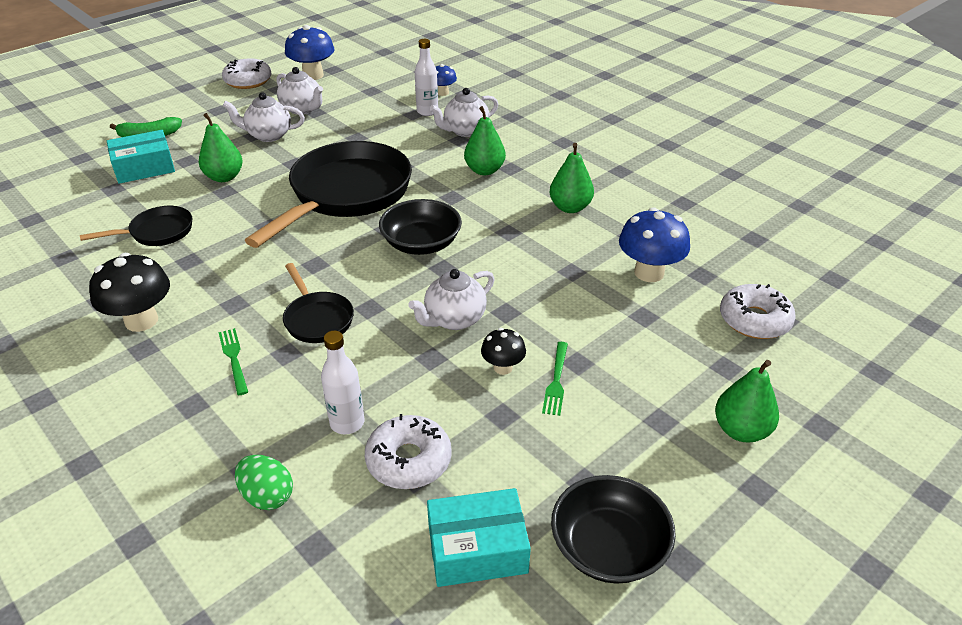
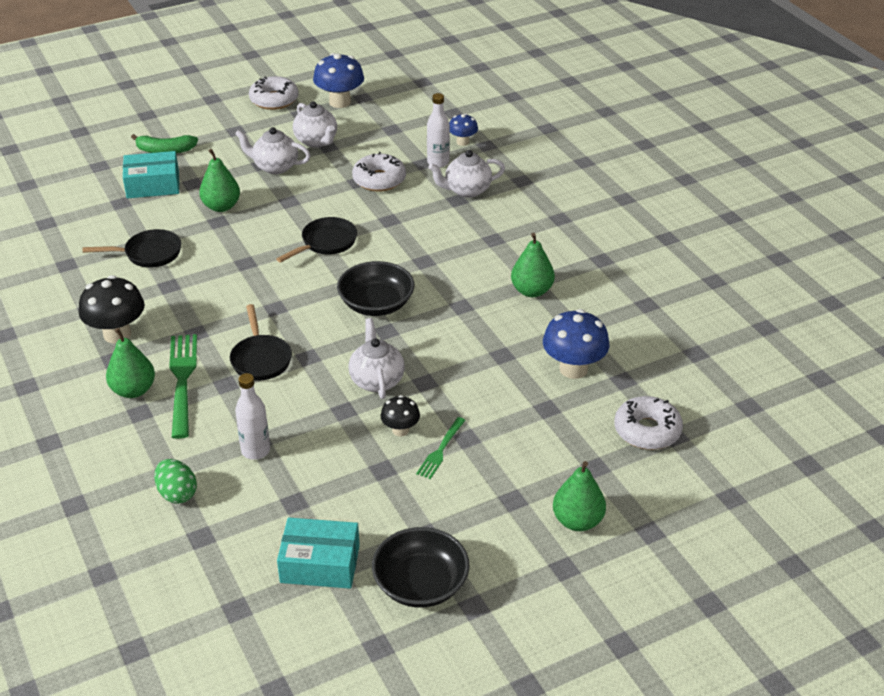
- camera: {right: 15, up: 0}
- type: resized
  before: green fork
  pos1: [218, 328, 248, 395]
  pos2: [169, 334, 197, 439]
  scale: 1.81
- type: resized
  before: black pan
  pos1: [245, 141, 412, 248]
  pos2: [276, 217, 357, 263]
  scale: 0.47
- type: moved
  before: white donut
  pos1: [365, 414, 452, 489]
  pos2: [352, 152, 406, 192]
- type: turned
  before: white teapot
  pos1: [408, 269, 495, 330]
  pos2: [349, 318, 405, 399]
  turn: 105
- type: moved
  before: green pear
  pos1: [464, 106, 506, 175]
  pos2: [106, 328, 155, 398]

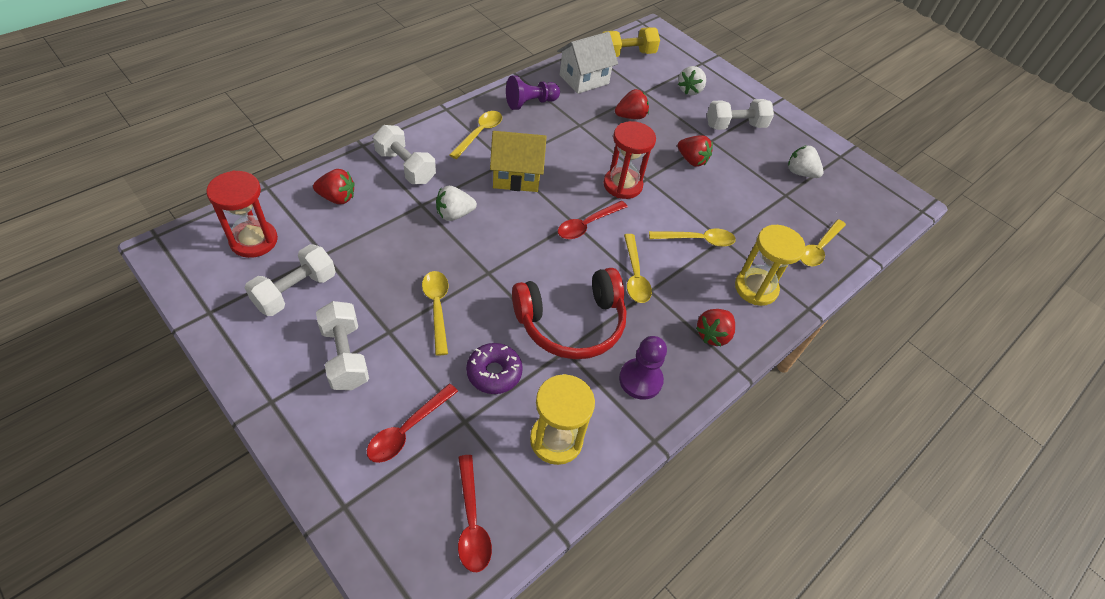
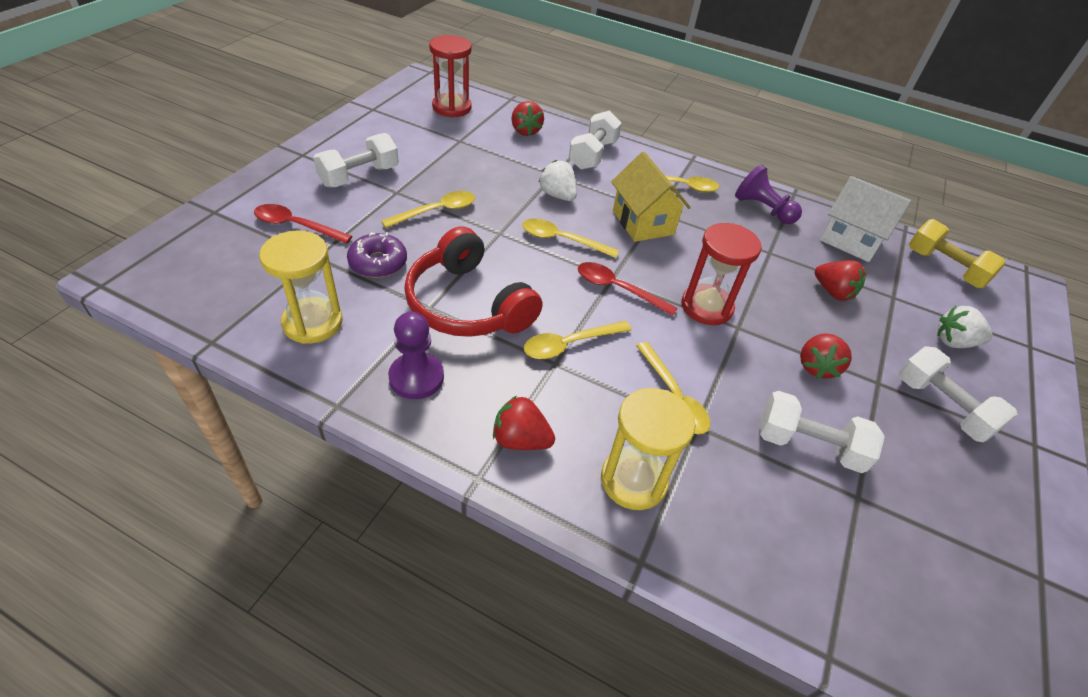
- camera: {right: 70, up: -5}
- type: moved
  before: white dumbbell
  pos1: [245, 244, 336, 316]
  pos2: [759, 391, 885, 473]
- type: removed
  before: red spoon
  pos1: [458, 455, 492, 572]
- type: removed
  before: white strawberry
  pos1: [788, 145, 824, 178]
- type: moved
  before: yellow spoon
  pos1: [800, 219, 846, 266]
  pos2: [522, 218, 619, 258]

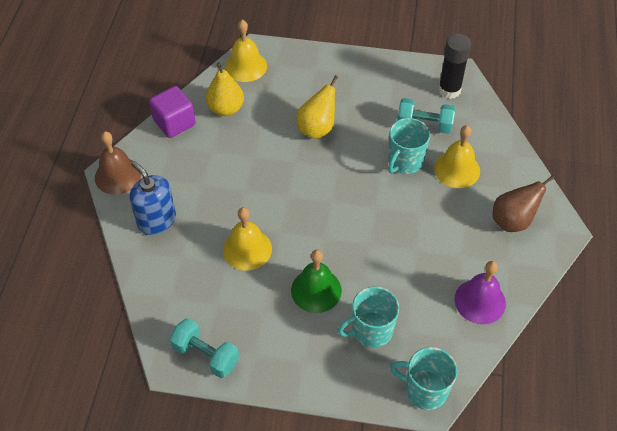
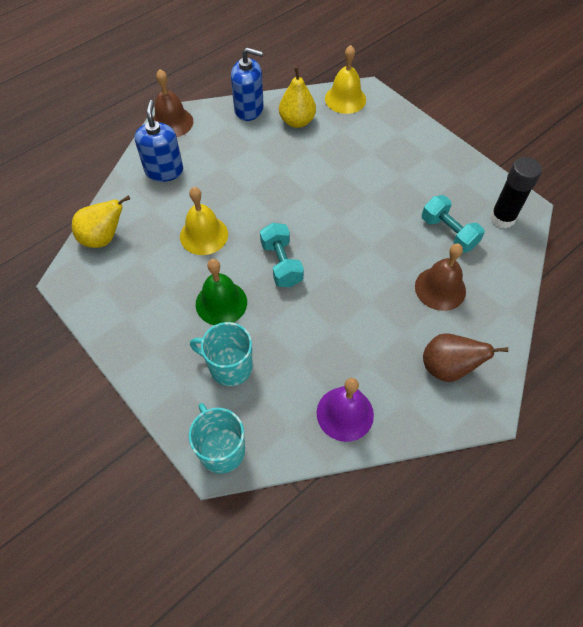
- camera: {right: 40, up: 5}
- type: replaced
  before: purple cube
  after: blue soap dispenser
  pos1: [149, 86, 196, 138]
  pos2: [231, 47, 264, 121]
- type: moved
  before: turquoise dumbbell
  pos1: [170, 318, 239, 378]
  pos2: [260, 223, 304, 287]
- type: moved
  before: yellow pear
  pos1: [296, 75, 338, 139]
  pos2: [72, 196, 130, 248]
- type: removed
  before: turquoise mug
  pos1: [388, 118, 430, 174]
- type: recoloured
  before: yellow bell
  after: brown bell
  pos1: [434, 125, 480, 188]
  pos2: [415, 243, 466, 311]

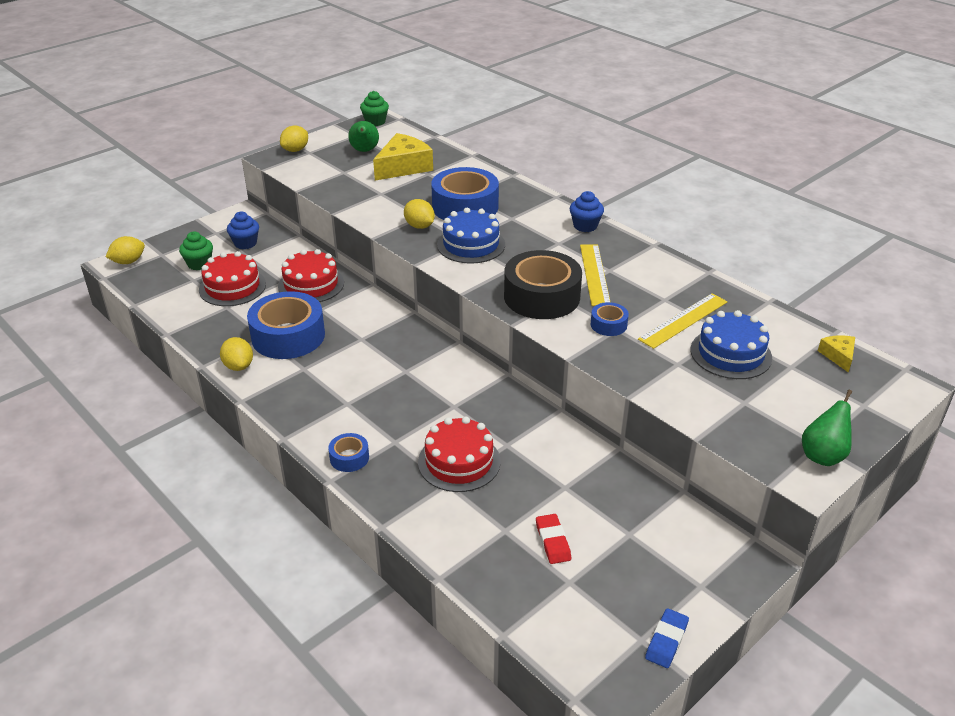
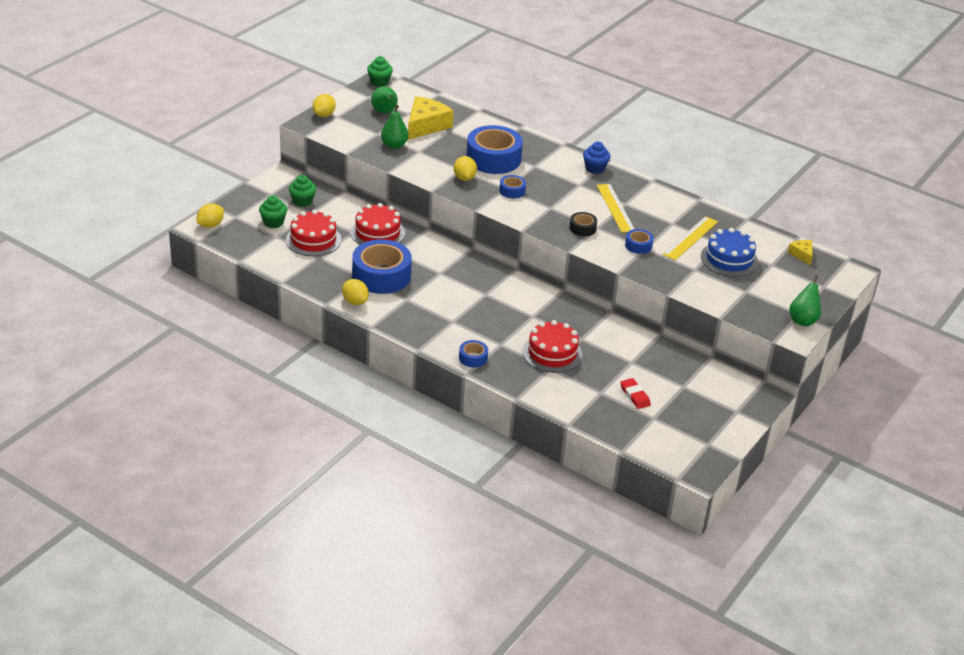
- camera: {right: -15, up: 0}
- type: recoloured
  before: blue cupcake
  after: green cupcake
  pos1: [227, 212, 259, 249]
  pos2: [289, 175, 316, 207]
- type: turned
  before: yellow lemon
  pos1: [404, 199, 435, 229]
  pos2: [454, 156, 477, 181]
  turn: 45
- type: replaced
  before: blue cake
  after: blue tape
  pos1: [437, 208, 505, 264]
  pos2: [499, 175, 526, 198]
- type: resized
  before: black tape
  pos1: [504, 250, 582, 319]
  pos2: [569, 212, 597, 236]
  scale: 0.46
- type: removed
  before: blue eraser
  pos1: [645, 608, 689, 668]
- type: added
  after: green pear
  pos2: [381, 105, 409, 149]

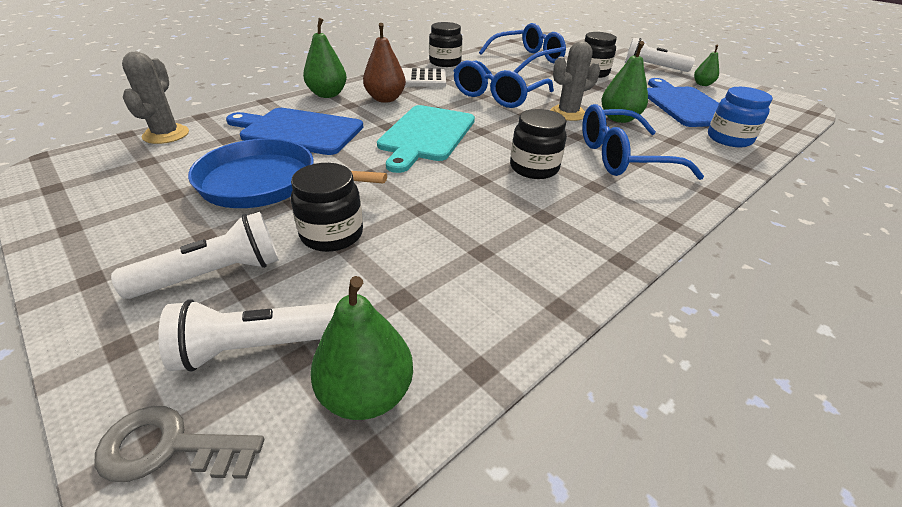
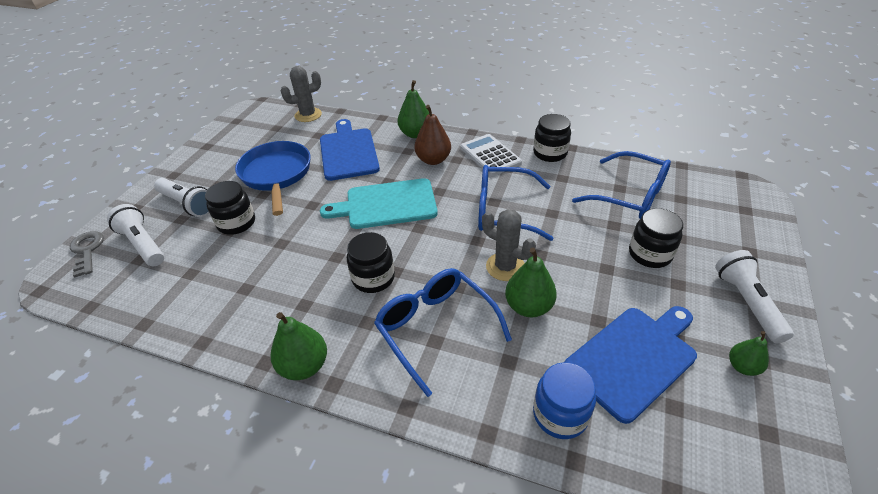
- camera: {right: 65, up: 5}
- type: moved
  before: green pear
  pos1: [310, 276, 413, 420]
  pos2: [271, 312, 327, 380]

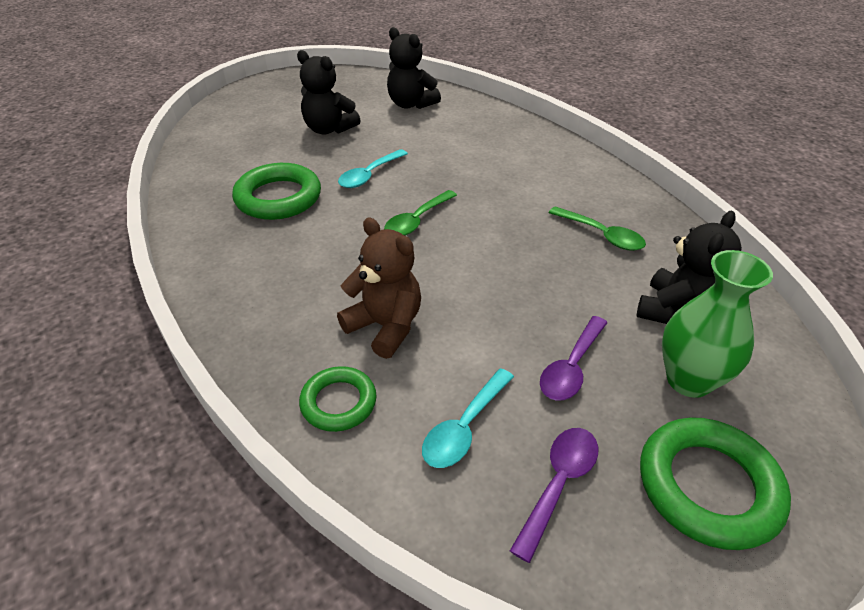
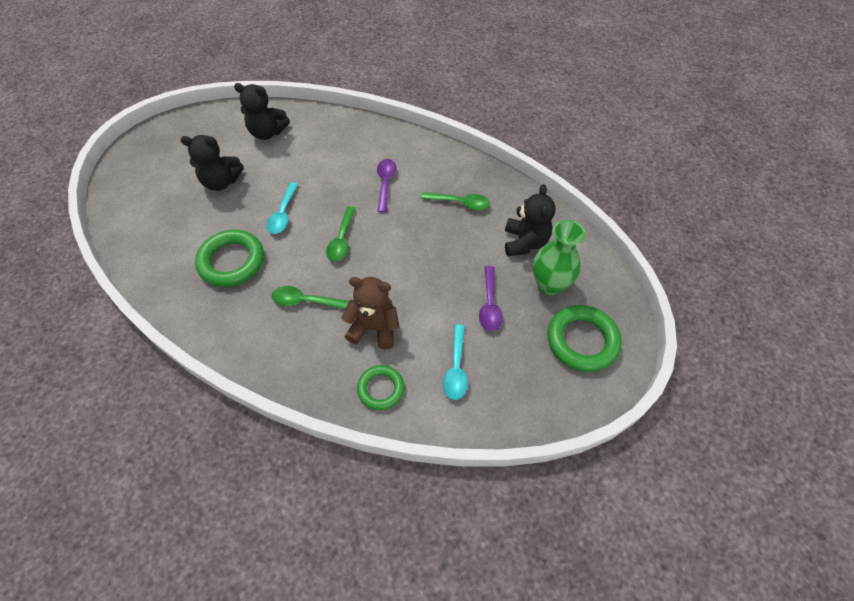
- camera: {right: -30, up: 15}
- type: moved
  before: purple spoon
  pos1: [510, 428, 598, 563]
  pos2: [377, 159, 397, 213]
- type: added
  after: green spoon
  pos2: [272, 286, 349, 309]

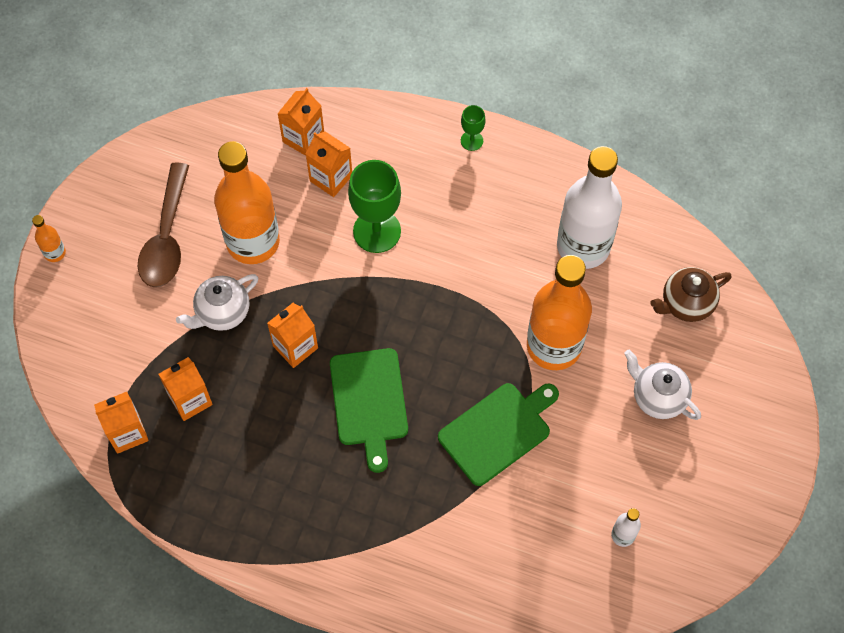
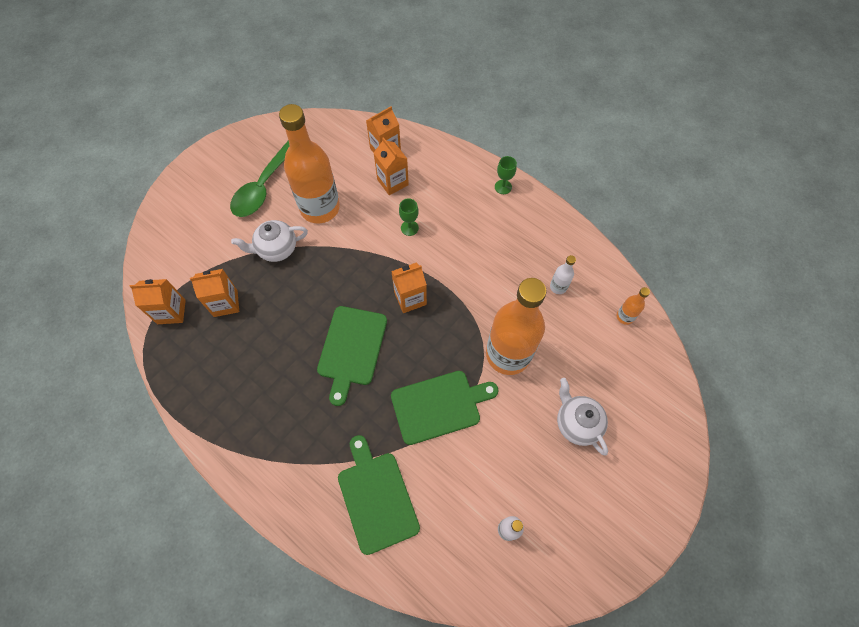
- camera: {right: 20, up: 0}
- type: moved
  before: orange bottle
  pos1: [32, 215, 66, 262]
  pos2: [617, 287, 650, 325]
- type: recoloured
  before: brown spoon
  after: green spoon
  pos1: [138, 162, 189, 287]
  pos2: [230, 140, 290, 217]
- type: moved
  before: orange carton
  pos1: [267, 303, 318, 368]
  pos2: [391, 262, 427, 313]
- type: resized
  before: green goblet
  pos1: [348, 160, 401, 253]
  pos2: [399, 198, 419, 236]
  scale: 0.49
- type: resized
  before: white bottle
  pos1: [557, 146, 622, 269]
  pos2: [550, 255, 576, 294]
  scale: 0.41
- type: removed
  before: brown teapot
  pos1: [650, 267, 732, 322]
- type: added
  after: green cutting board
  pos2: [338, 435, 420, 555]

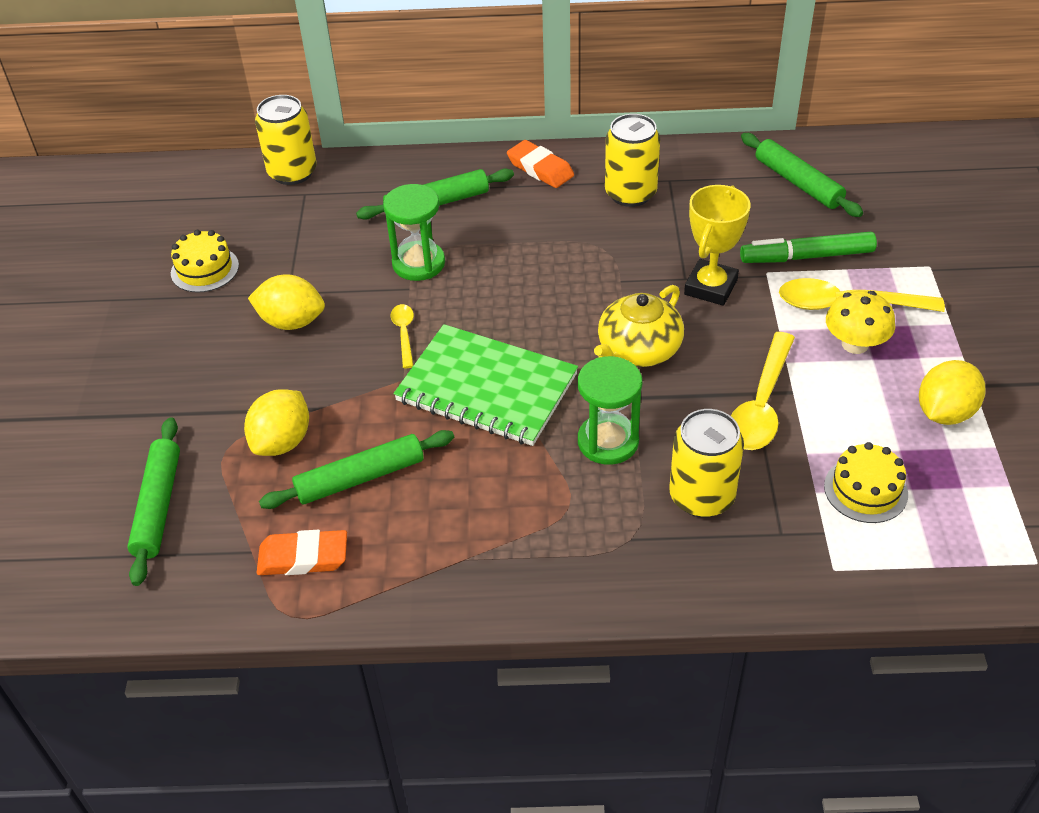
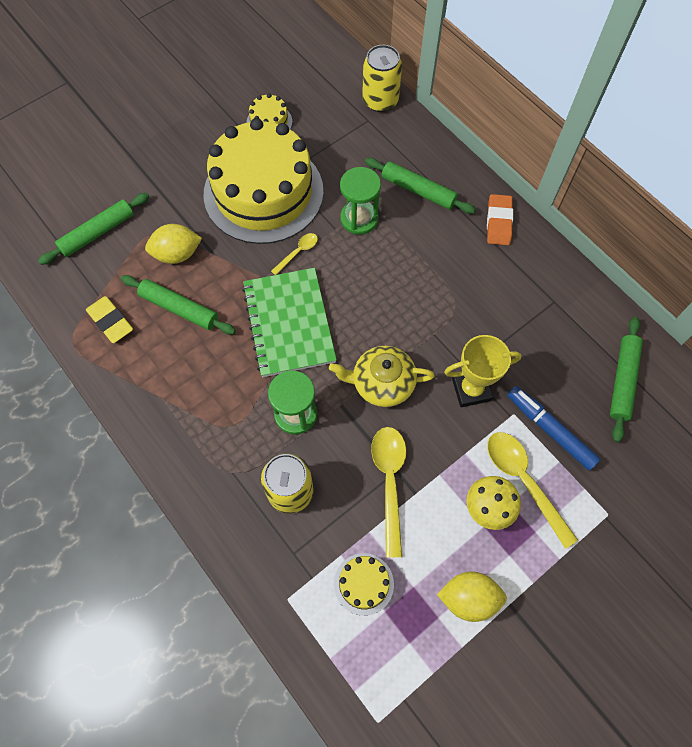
- camera: {right: 50, up: 20}
- type: replaced
  before: yellow lemon
  after: yellow cake
  pos1: [248, 275, 325, 330]
  pos2: [204, 118, 324, 244]
- type: recoloured
  before: orange eraser
  after: yellow eraser
  pos1: [257, 530, 347, 575]
  pos2: [86, 296, 133, 343]
- type: removed
  before: yellow can
  pos1: [605, 114, 660, 207]
- type: turned
  before: yellow spoon
  pos1: [731, 332, 795, 450]
  pos2: [371, 427, 406, 558]
  turn: 105
- type: recoloured
  before: green marker
  after: blue marker
  pos1: [740, 232, 877, 263]
  pos2: [507, 386, 600, 471]

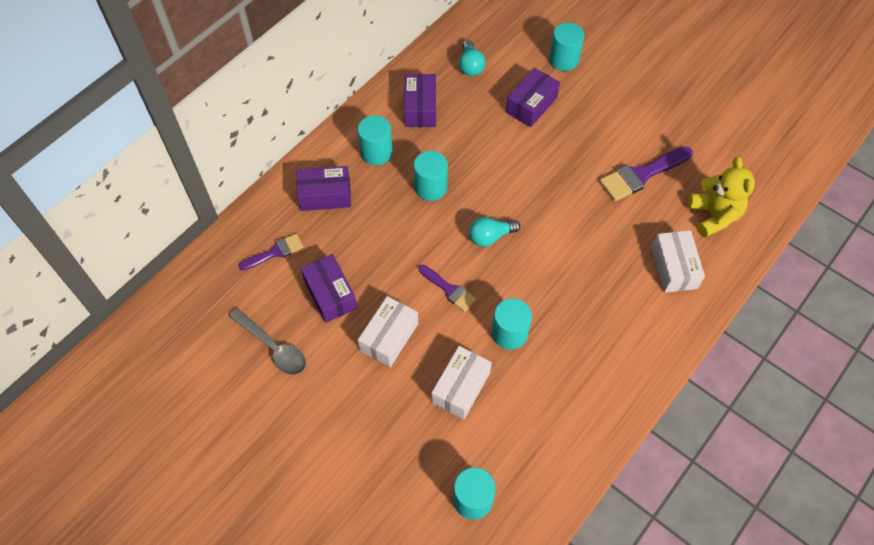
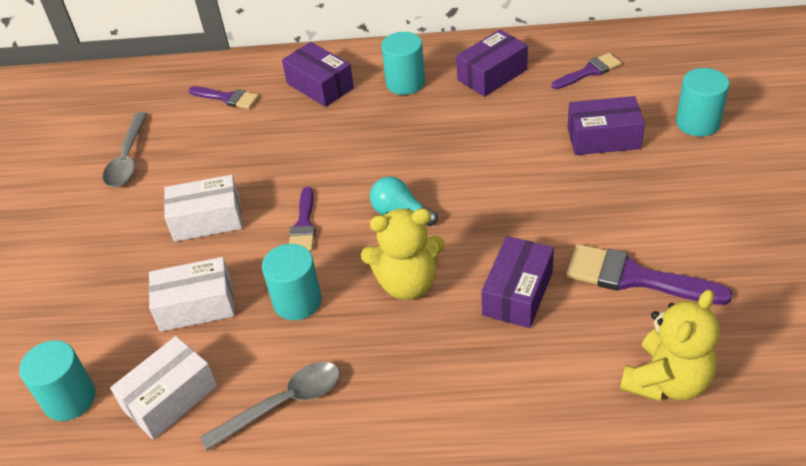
- camera: {right: 55, up: -15}
- type: moved
  before: purple box
  pos1: [301, 254, 357, 323]
  pos2: [481, 236, 554, 328]
- type: removed
  before: turquoise cylinder
  pos1: [414, 151, 448, 201]
- type: replaced
  before: turquoise light bulb
  after: purple brush
  pos1: [459, 40, 486, 76]
  pos2: [552, 53, 621, 89]
- type: moved
  before: white box
  pos1: [652, 230, 705, 293]
  pos2: [110, 336, 217, 439]
- type: added
  after: grey spoon
  pos2: [200, 362, 340, 451]
- type: added
  after: yellow teddy bear
  pos2: [361, 208, 445, 300]

